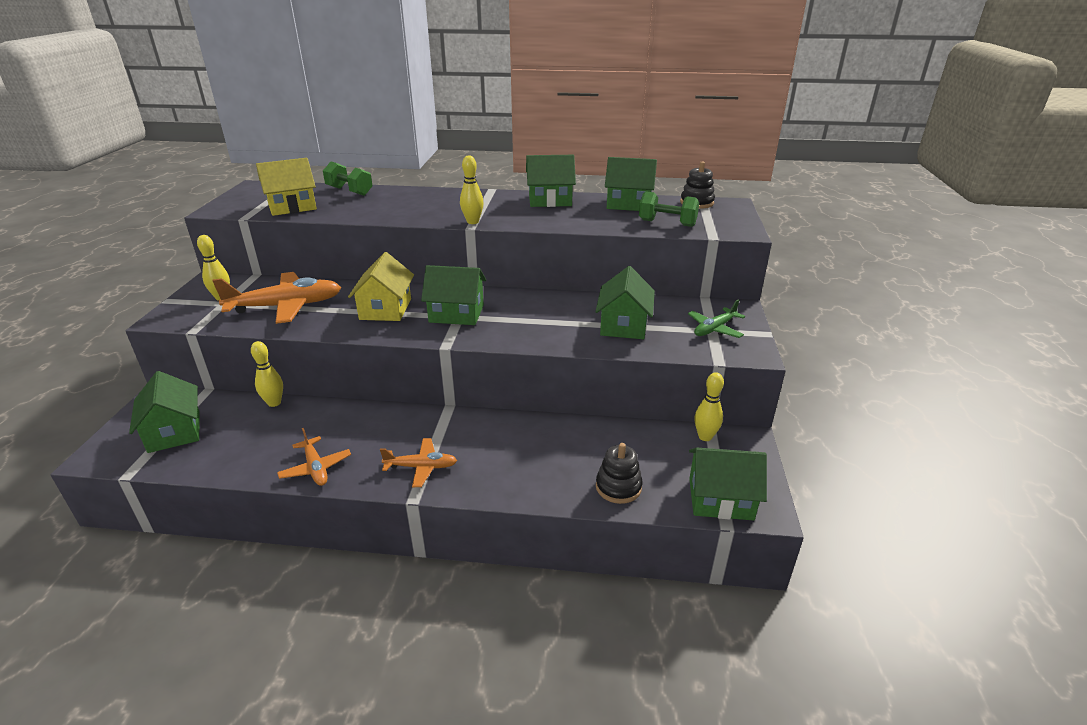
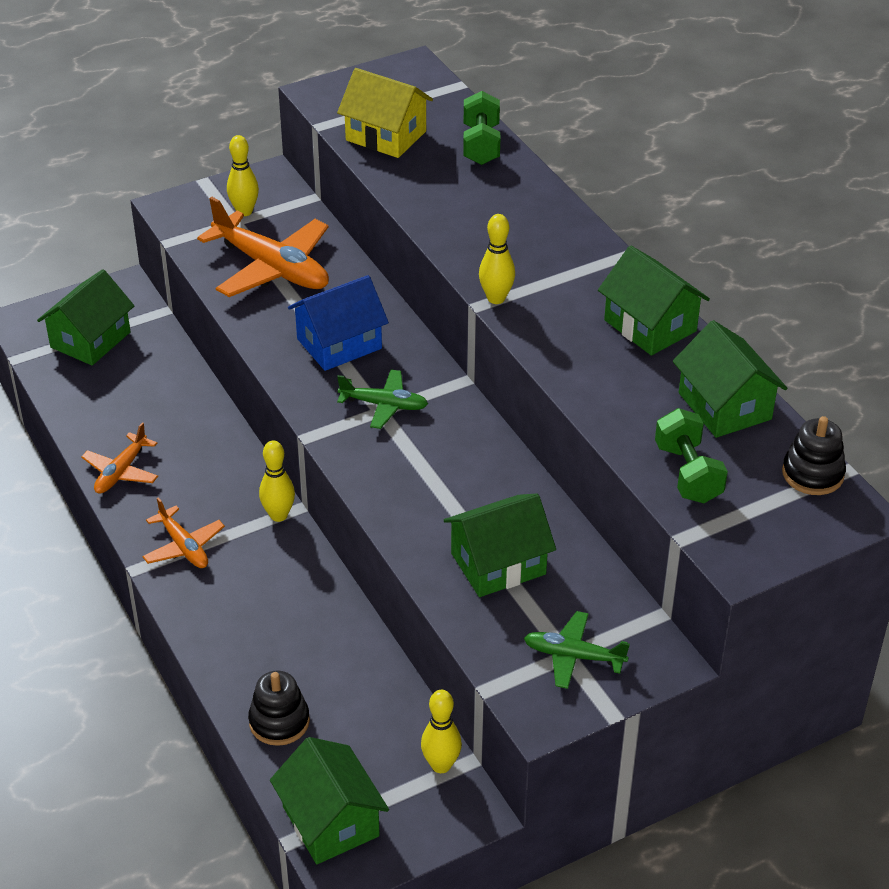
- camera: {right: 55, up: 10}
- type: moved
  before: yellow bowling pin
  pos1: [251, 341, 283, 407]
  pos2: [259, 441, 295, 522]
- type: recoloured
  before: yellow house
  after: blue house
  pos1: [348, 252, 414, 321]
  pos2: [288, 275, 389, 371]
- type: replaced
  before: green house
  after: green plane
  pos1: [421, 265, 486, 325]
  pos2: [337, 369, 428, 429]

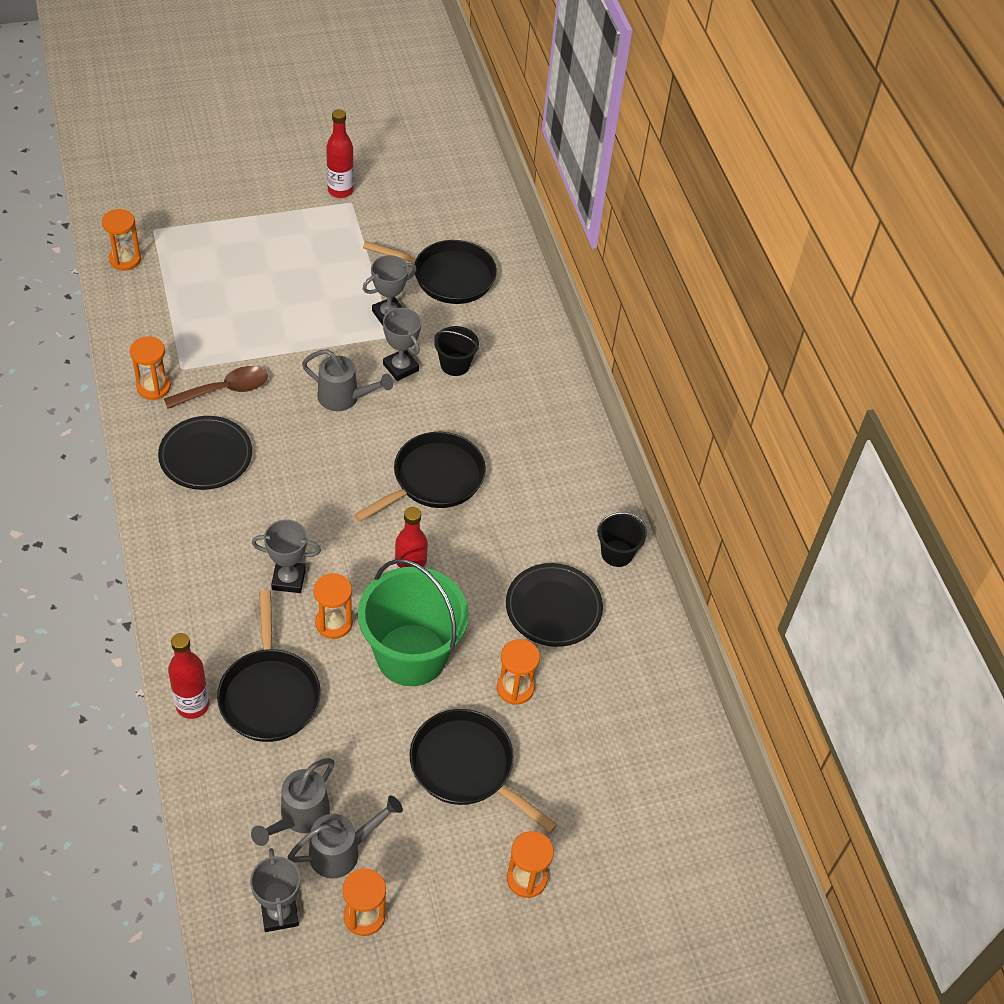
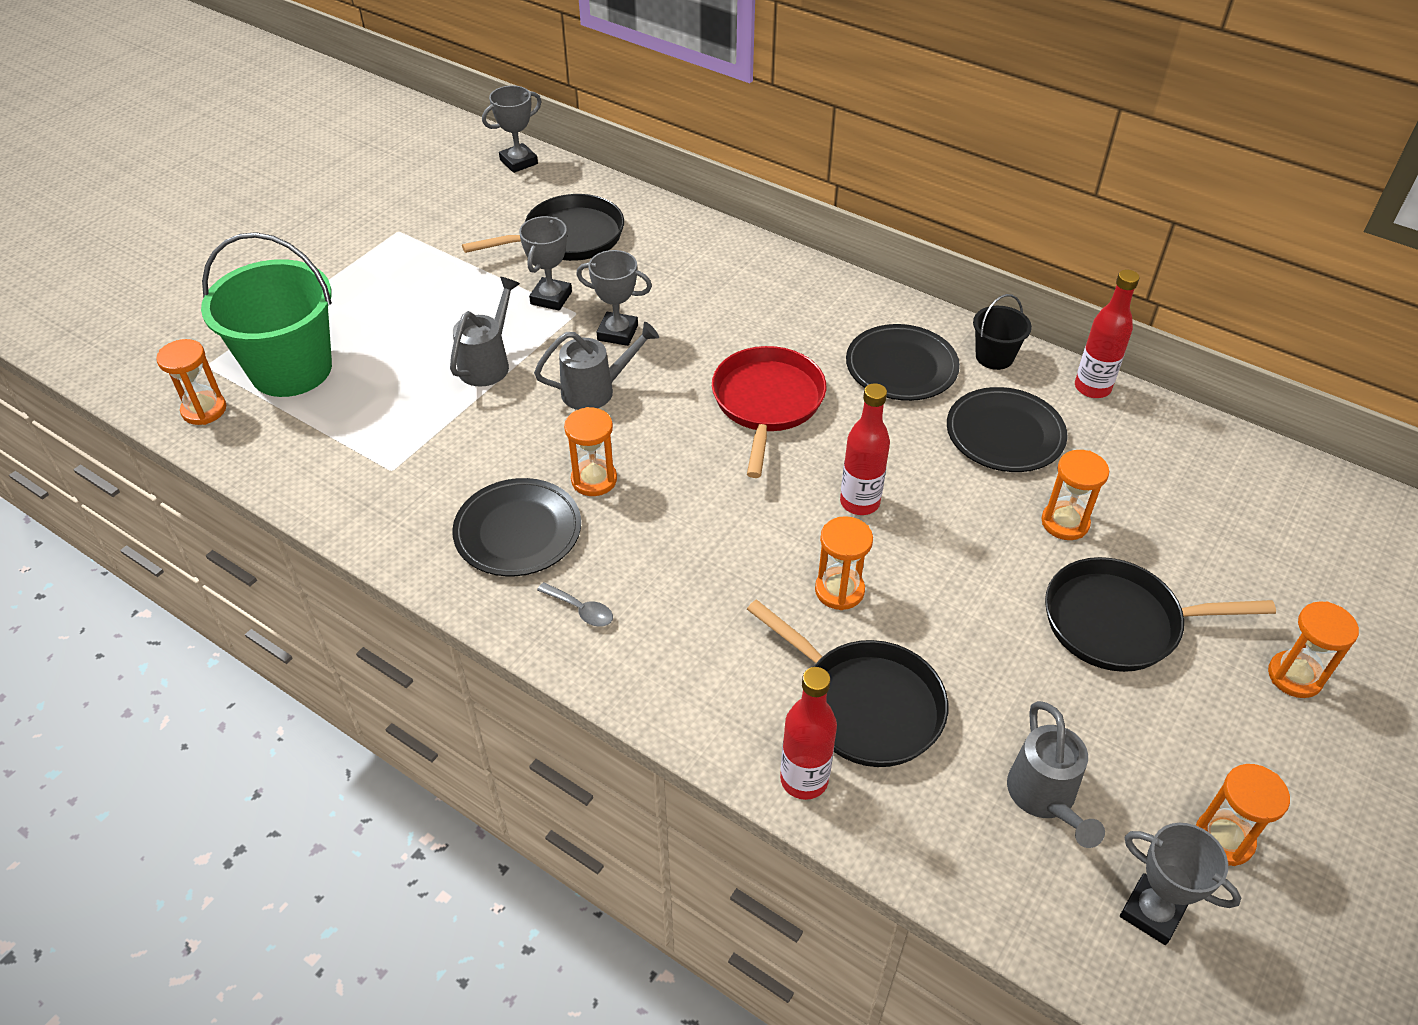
- camera: {right: -35, up: -5}
- type: moved
  before: orange hourglass
  pos1: [130, 337, 171, 400]
  pos2: [564, 407, 617, 496]
- type: removed
  before: brown spoon
  pos1: [164, 366, 268, 409]
- type: moved
  before: grey trophy
  pos1: [252, 520, 321, 593]
  pos2: [482, 85, 542, 173]
- type: moved
  before: grey watering can
  pos1: [287, 795, 403, 879]
  pos2: [450, 277, 520, 387]
- type: moved
  before: red bottle
  pos1: [326, 109, 354, 198]
  pos2: [1075, 270, 1139, 398]
- type: recoloured
  before: black pan
  after: red pan
  pos1: [354, 432, 486, 522]
  pos2: [712, 346, 826, 478]
- type: moved
  before: green bucket
  pos1: [358, 559, 469, 686]
  pos2: [201, 232, 332, 397]
- type: removed
  before: black bucket
  pos1: [434, 326, 479, 376]
- type: added
  after: grey spoon
  pos2: [537, 582, 613, 627]
- type: added
  after: black plate
  pos2: [846, 324, 960, 401]

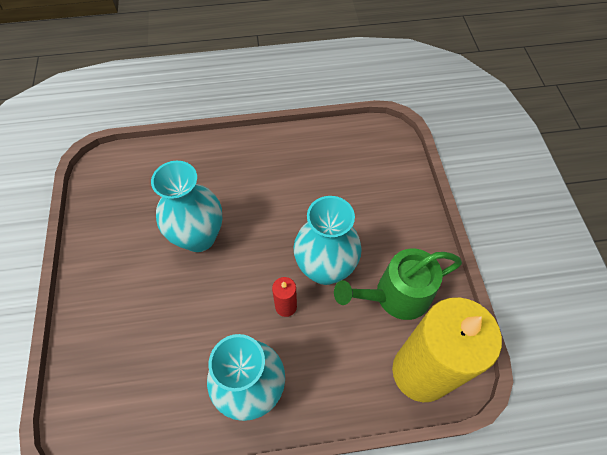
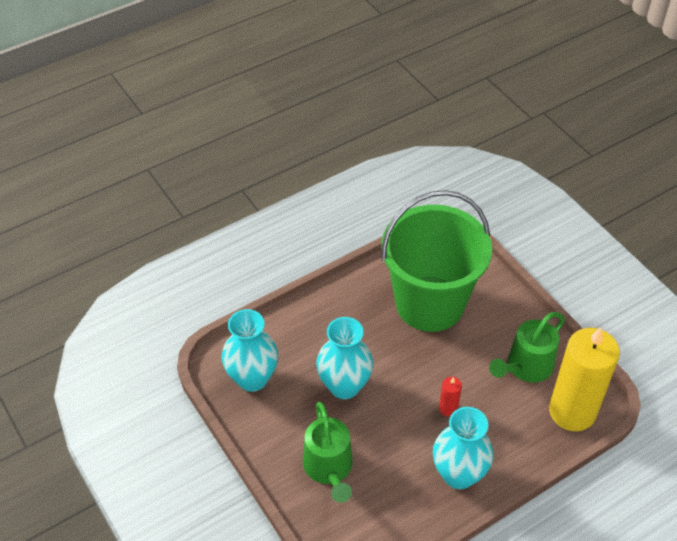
- camera: {right: -25, up: -10}
- type: moved
  before: turquoise vase
  pos1: [293, 196, 362, 285]
  pos2: [222, 309, 278, 392]
- type: added
  after: green watering can
  pos2: [303, 402, 353, 503]
- type: added
  after: green bucket
  pos2: [381, 190, 492, 332]

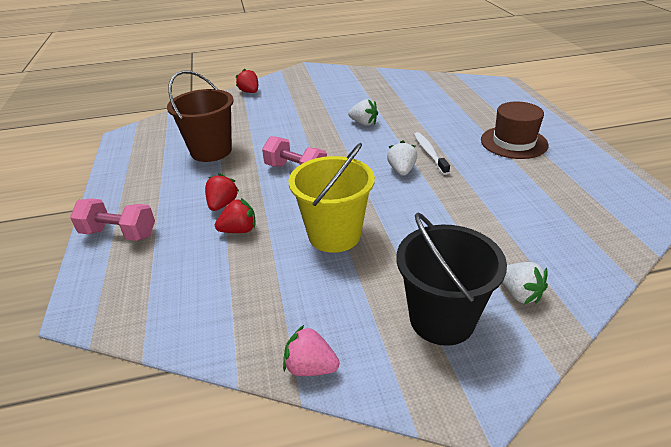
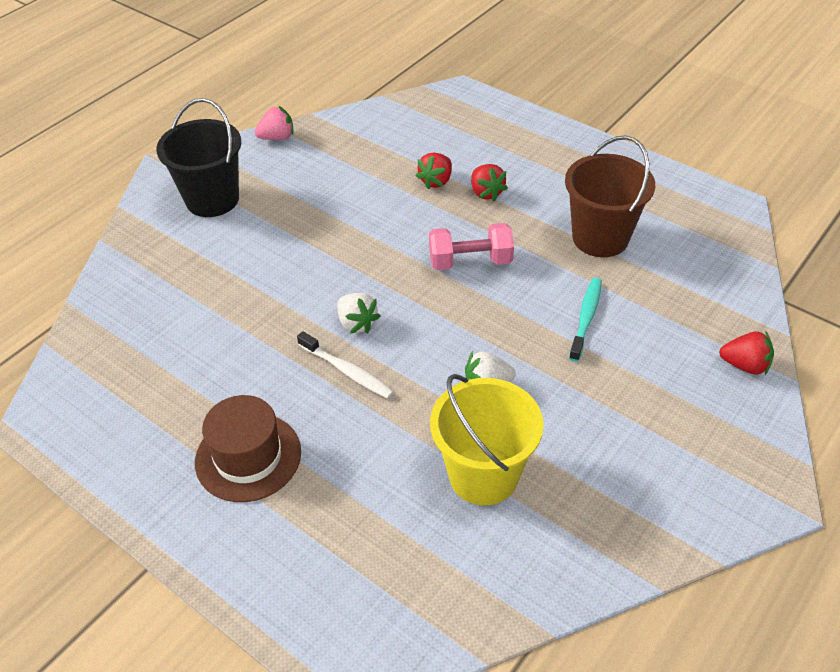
- camera: {right: 140, up: 10}
- type: removed
  before: pink dumbbell
  pos1: [70, 198, 155, 241]
- type: moved
  before: yellow bucket
  pos1: [289, 143, 375, 253]
  pos2: [430, 374, 544, 505]
- type: removed
  before: white strawberry
  pos1: [502, 262, 548, 304]
- type: added
  after: turquoise toothbrush
  pos2: [569, 277, 602, 362]

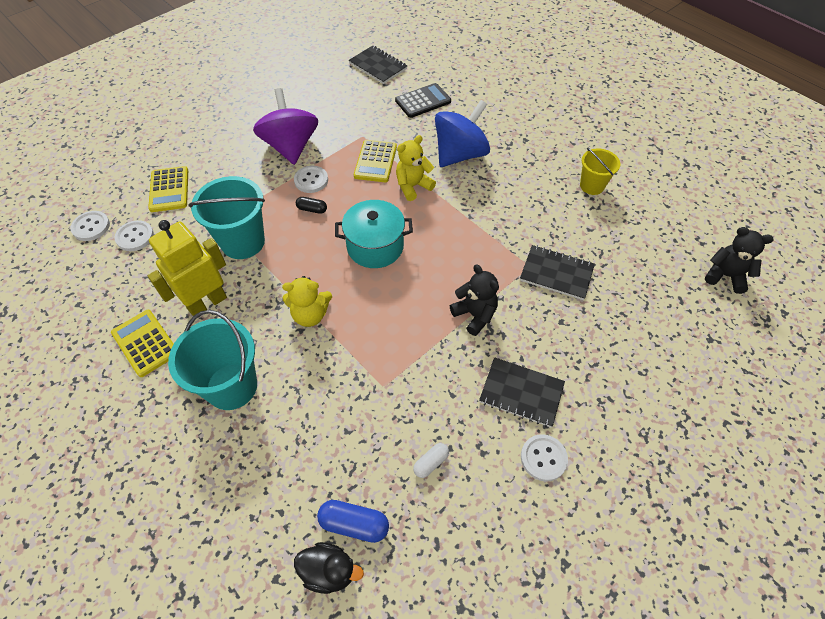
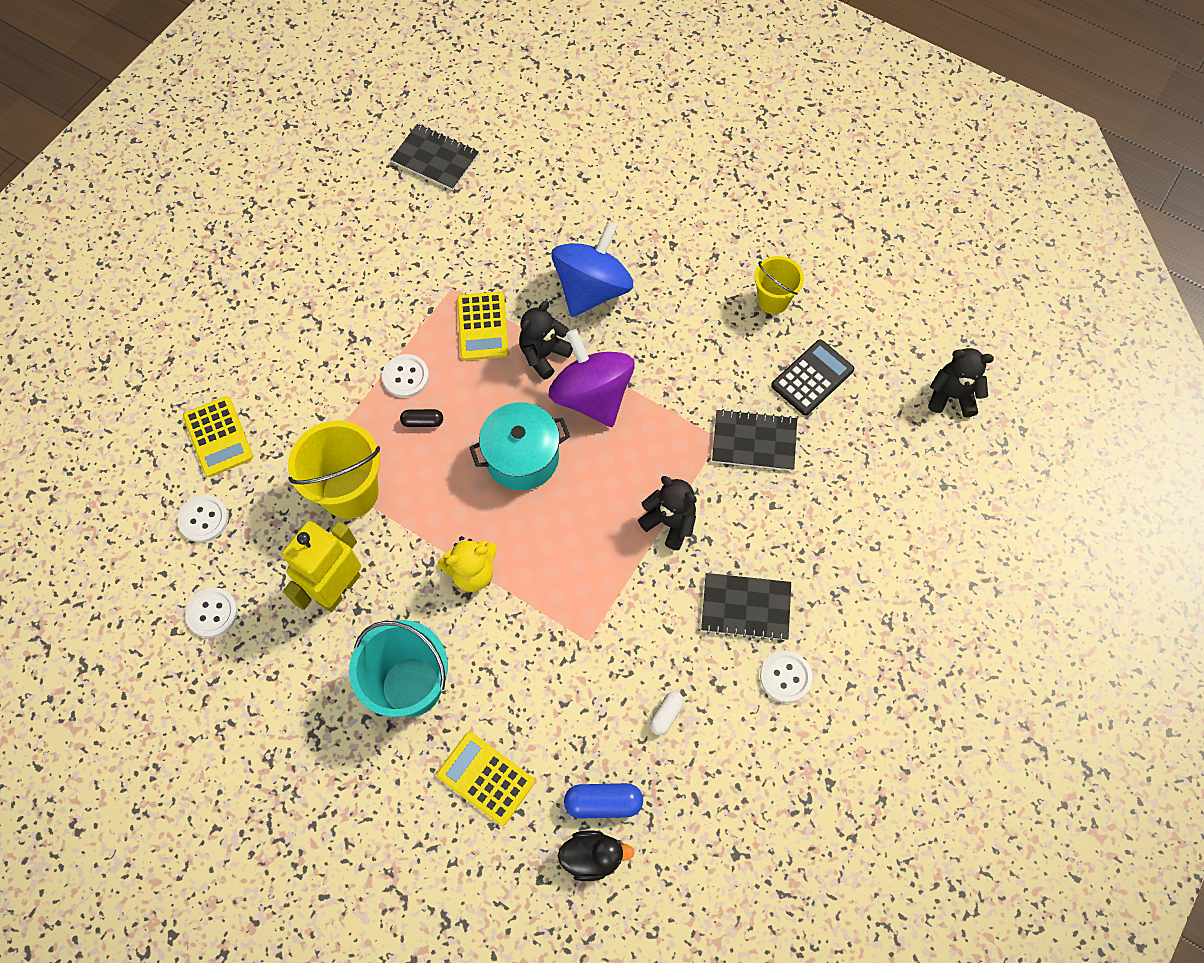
- camera: {right: -15, up: 10}
- type: moved
  before: white button
  pos1: [70, 211, 110, 241]
  pos2: [185, 587, 238, 638]
- type: moved
  before: yellow calculator
  pos1: [111, 310, 174, 377]
  pos2: [437, 732, 535, 826]
- type: recoloured
  before: turquoise bucket
  after: yellow bucket
  pos1: [188, 176, 265, 259]
  pos2: [288, 420, 380, 519]
- type: moved
  before: purple spinning top
  pos1: [253, 88, 318, 165]
  pos2: [548, 329, 635, 427]
- type: moved
  before: black calculator
  pos1: [395, 83, 451, 118]
  pos2: [771, 340, 854, 416]
- type: recoloured
  before: yellow teddy bear
  after: black teddy bear
  pos1: [396, 135, 436, 201]
  pos2: [519, 301, 573, 380]

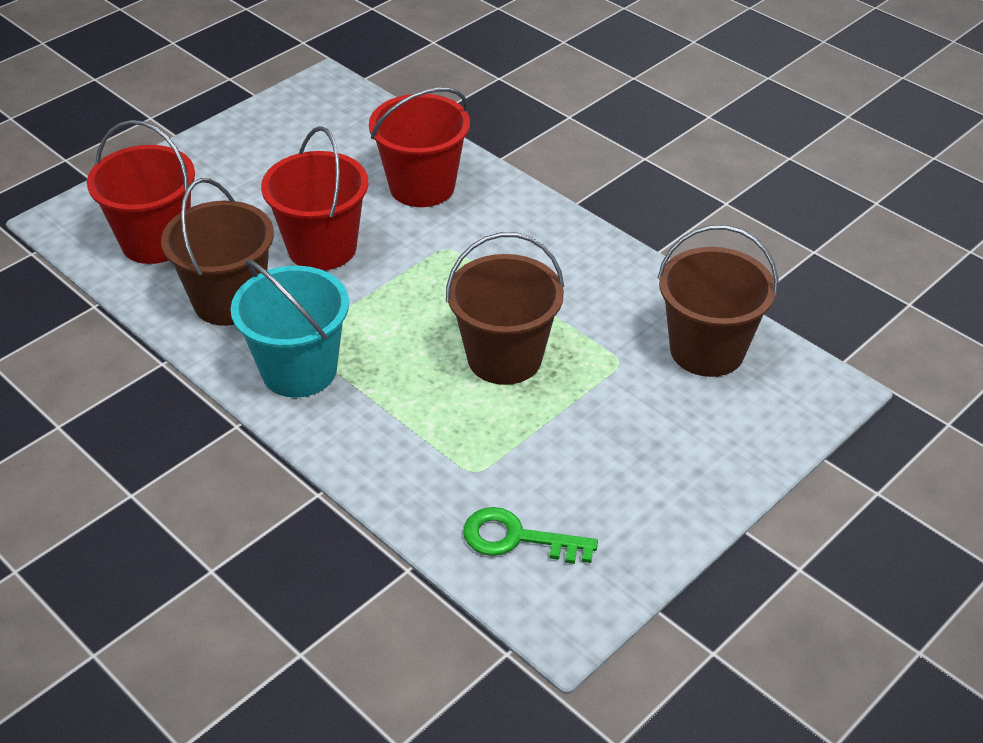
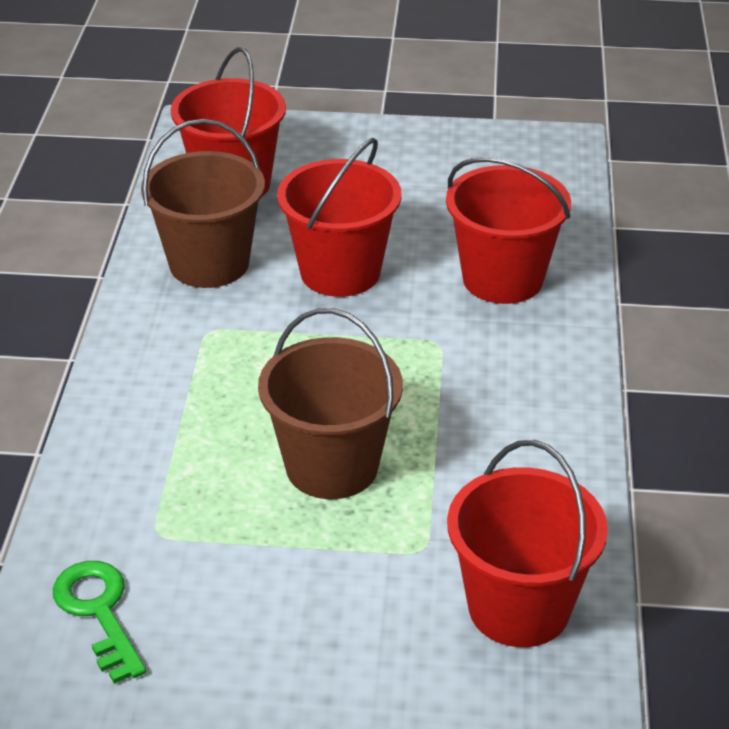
- camera: {right: 50, up: -5}
- type: removed
  before: turquoise bucket
  pos1: [231, 259, 349, 398]
- type: recoloured
  before: brown bucket
  after: red bucket
  pos1: [658, 225, 778, 377]
  pos2: [447, 440, 608, 647]

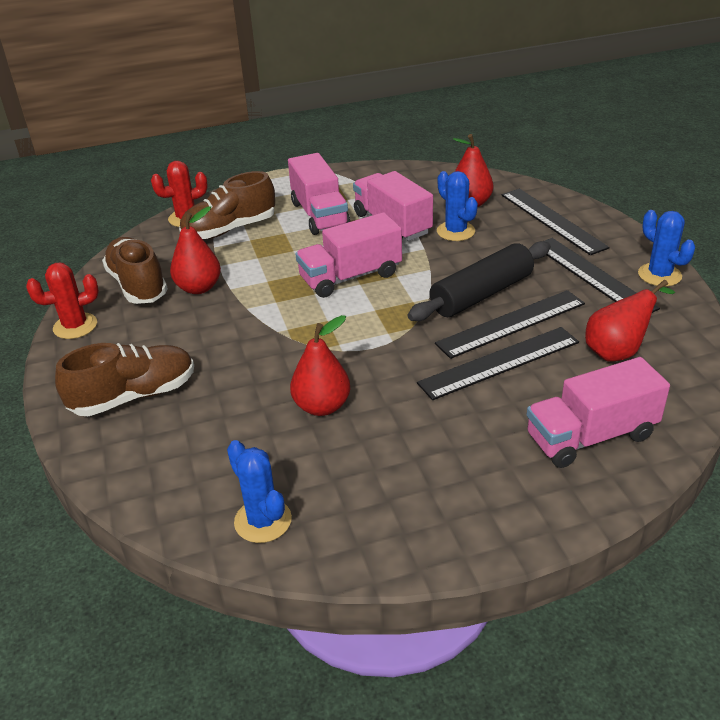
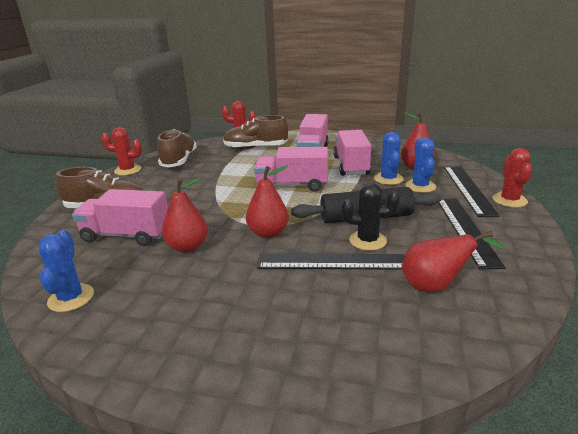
- camera: {right: 30, up: -10}
- type: moved
  before: red pear
  pos1: [170, 206, 221, 294]
  pos2: [246, 165, 289, 238]
- type: replaced
  before: black ruler
  after: black cactus
  pos1: [435, 290, 585, 359]
  pos2: [342, 183, 400, 251]
- type: moved
  before: pink truck
  pos1: [527, 357, 670, 468]
  pos2: [72, 189, 168, 246]
- type: moved
  before: blue cactus
  pos1: [638, 210, 695, 287]
  pos2: [405, 138, 436, 193]
- type: added
  after: red cactus
  pos2: [492, 148, 532, 208]

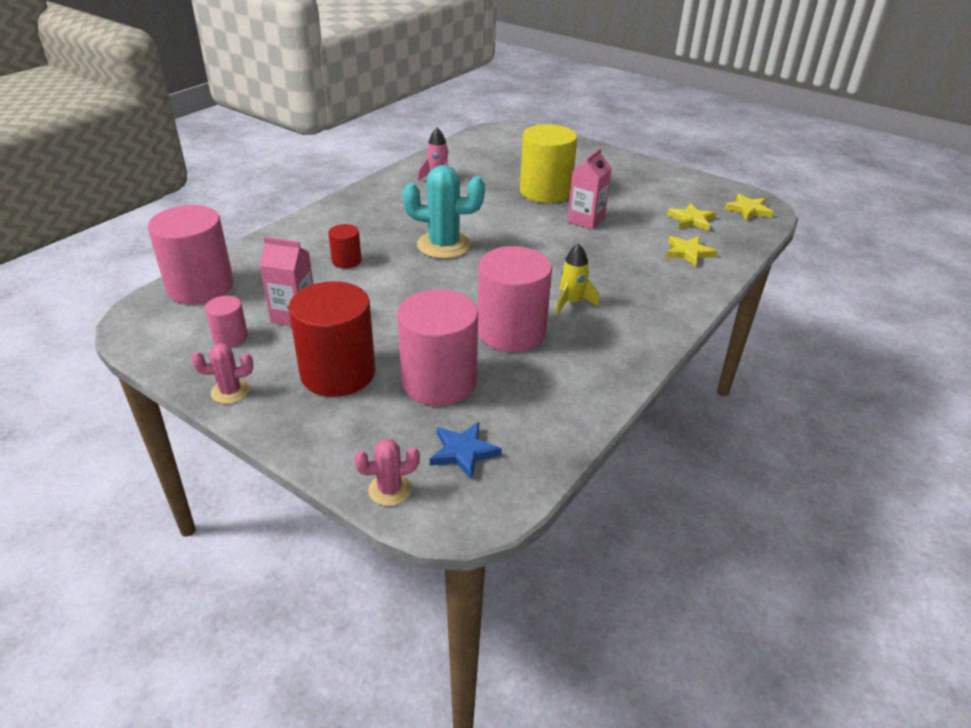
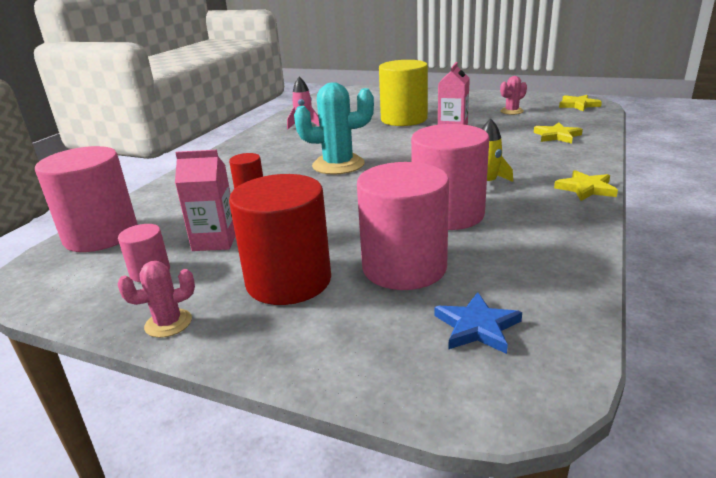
- camera: {right: -10, up: -10}
- type: moved
  before: pink cactus
  pos1: [354, 439, 420, 506]
  pos2: [500, 76, 527, 115]
- type: moved
  before: yellow star
  pos1: [667, 203, 716, 231]
  pos2: [554, 170, 618, 201]

